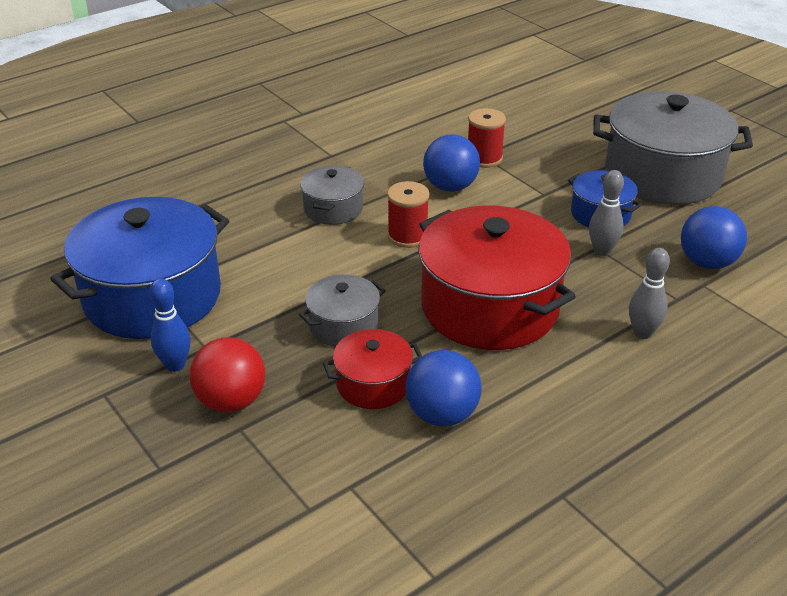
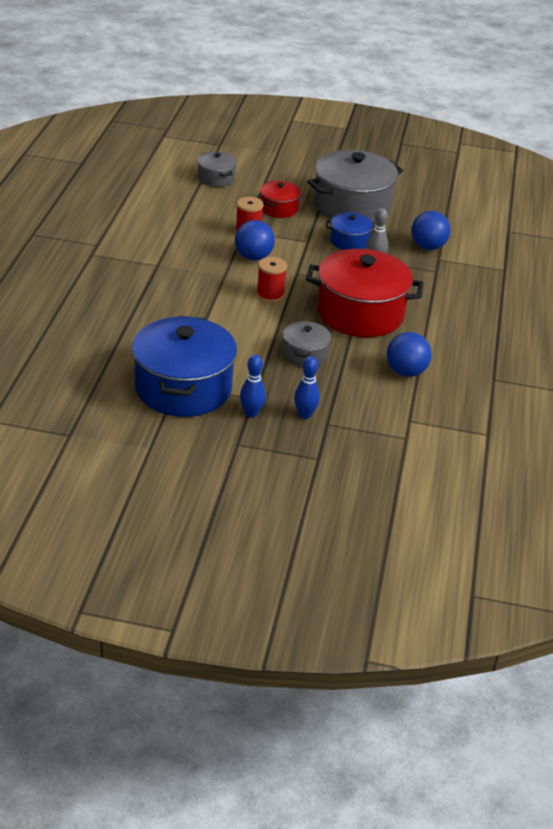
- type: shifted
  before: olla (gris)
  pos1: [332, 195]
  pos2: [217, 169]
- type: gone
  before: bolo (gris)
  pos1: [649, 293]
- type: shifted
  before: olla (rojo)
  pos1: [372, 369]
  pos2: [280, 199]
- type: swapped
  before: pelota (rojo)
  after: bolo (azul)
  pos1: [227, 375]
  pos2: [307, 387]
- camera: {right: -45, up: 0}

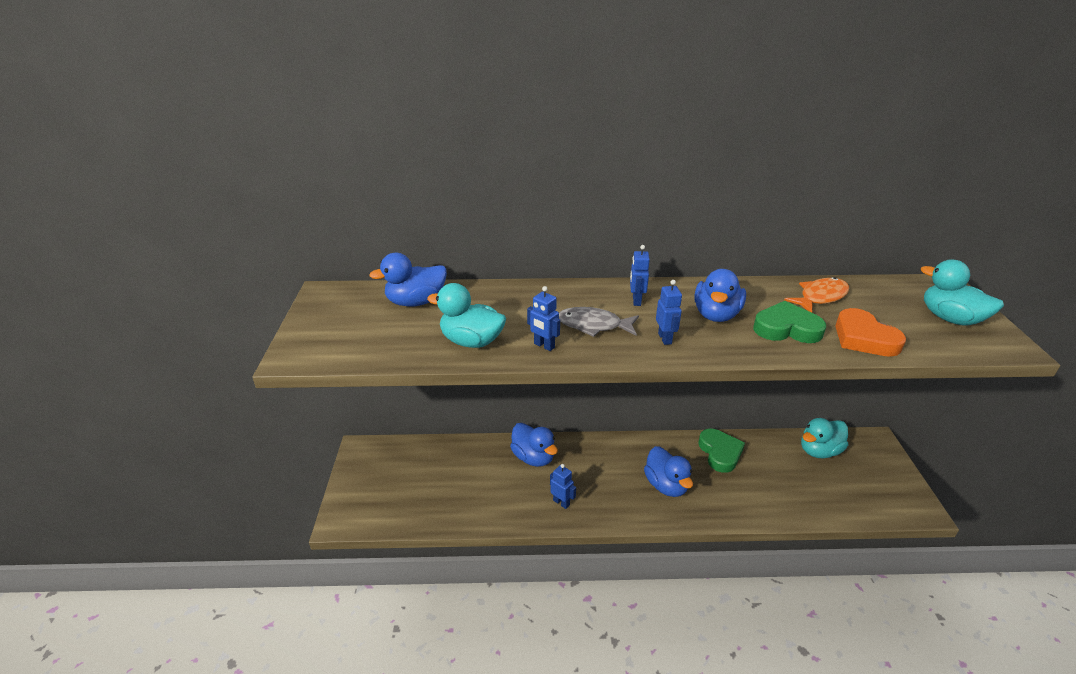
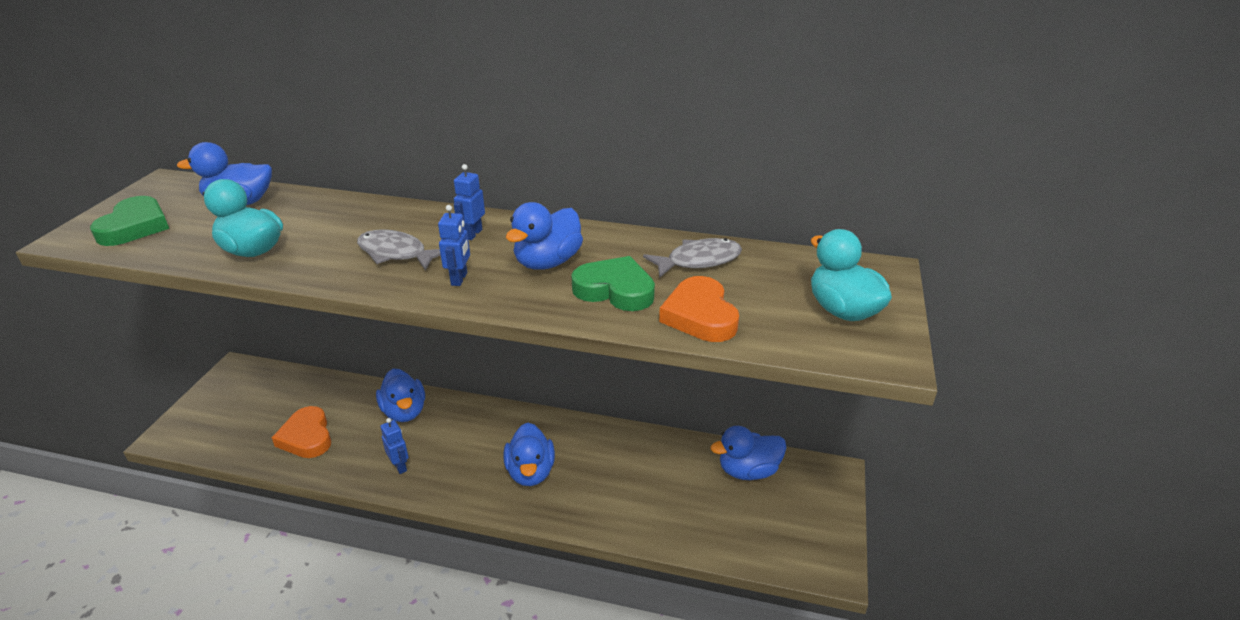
- type: repainted
  before: pez (naranja)
  after: pez (gris)
  pos1: [816, 295]
  pos2: [692, 258]
- type: gone
  before: robot (azul)
  pos1: [543, 318]
- type: repainted
  before: pato (turquesa)
  after: pato (azul)
  pos1: [824, 438]
  pos2: [748, 453]
- type: shifted
  before: corazón (verde)
  pos1: [721, 451]
  pos2: [129, 221]
- type: new
  after: corazón (naranja)
  pos2: [301, 432]
- camera: {right: 15, up: 0}

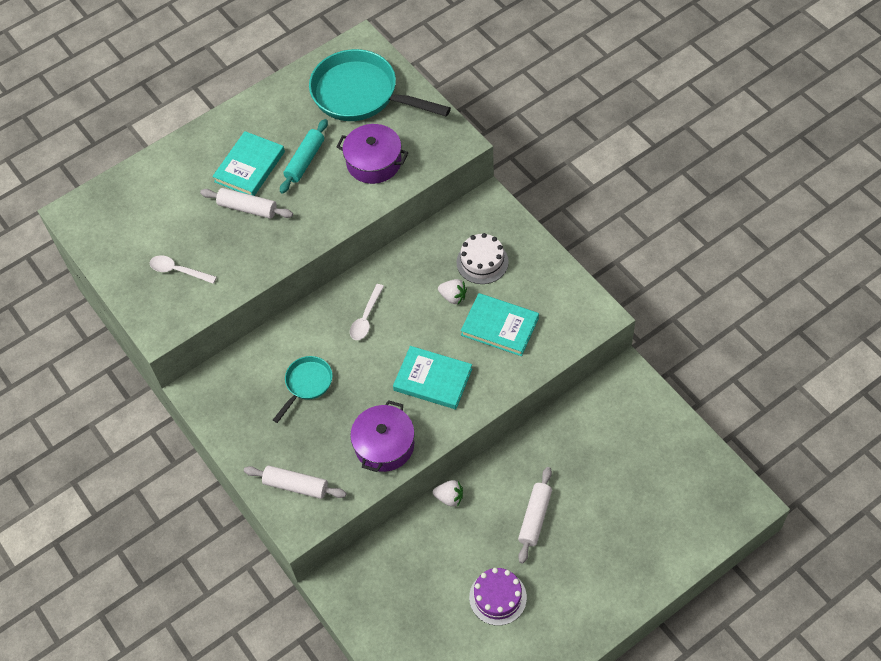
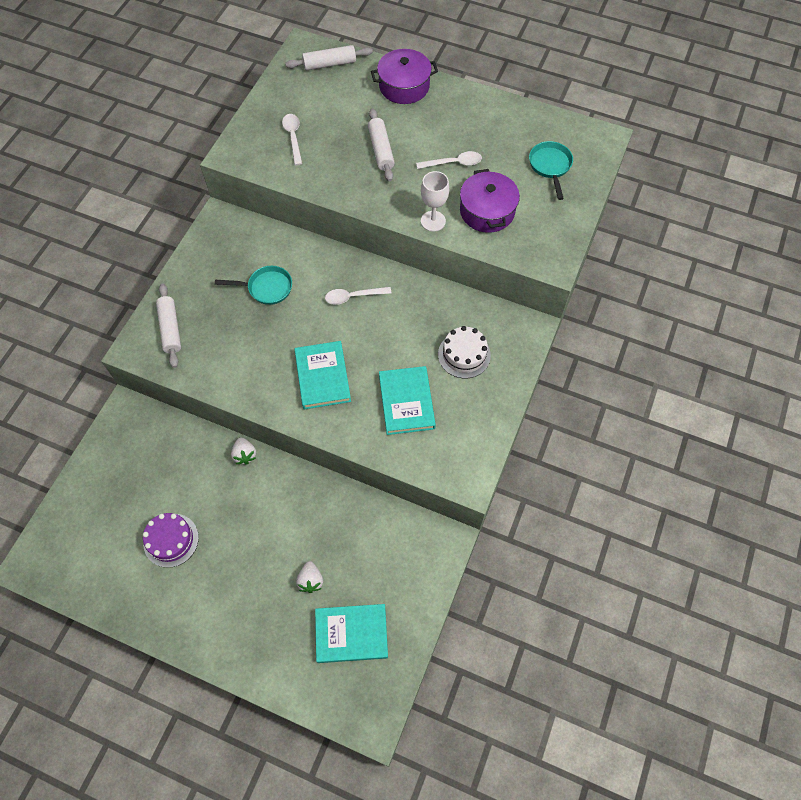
- type: scaled
  before: sartén (turquesa)
  pos1: [380, 85]
  pos2: [551, 170]
  scale: 0.51
- type: swapped
  before: rodillo (turquesa)
  after: cuchara (blanco)
  pos1: [304, 156]
  pos2: [449, 160]
- type: shifted
  before: libro (turquesa)
  pos1: [248, 163]
  pos2: [351, 633]
- type: shifted
  before: fresa (blanco)
  pos1: [452, 291]
  pos2: [309, 577]
- type: shifted
  before: olla (morado)
  pos1: [382, 436]
  pos2: [404, 76]
- type: shifted
  before: rodillo (blanco)
  pos1: [535, 515]
  pos2: [329, 57]
- type: new
  after: copa (blanco)
  pos2: [435, 201]
- camera: {right: 55, up: 5}

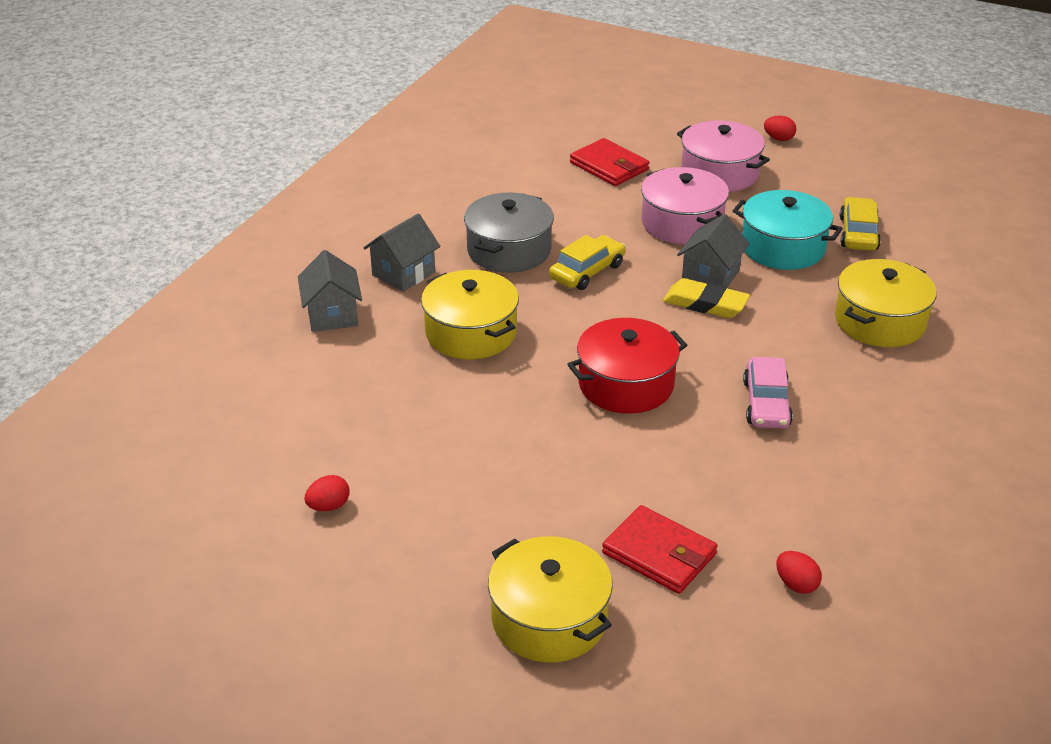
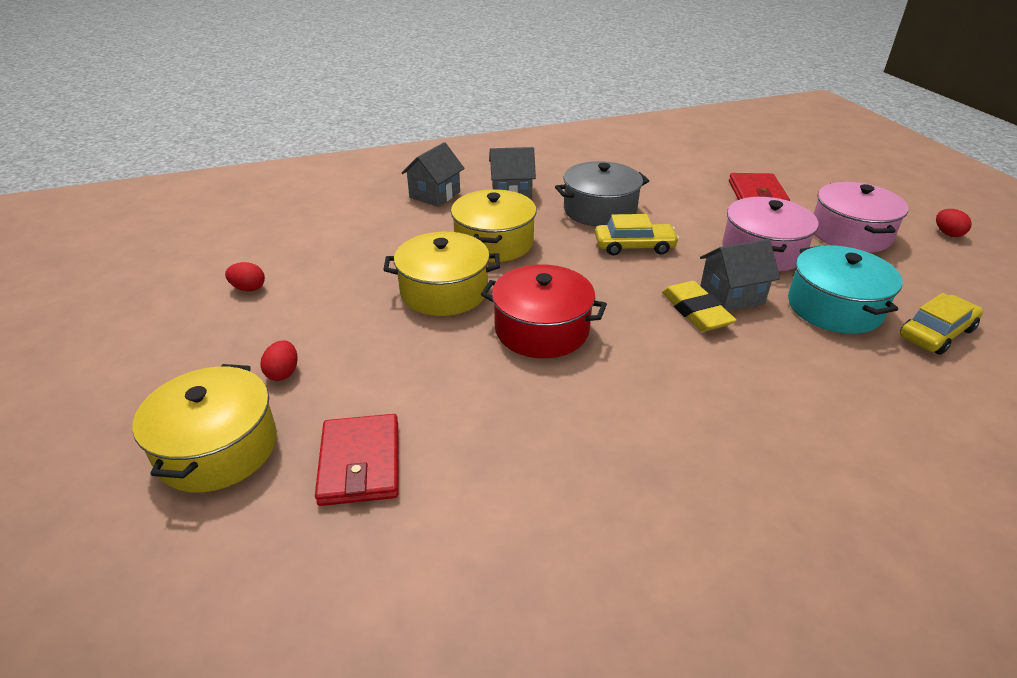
- type: shifted
  before: olla (amarillo)
  pos1: [886, 303]
  pos2: [441, 274]
- type: gone
  before: coche (rosa)
  pos1: [768, 393]
- type: shifted
  before: huevo (rojo)
  pos1: [799, 572]
  pos2: [279, 360]
- camera: {right: 45, up: 0}

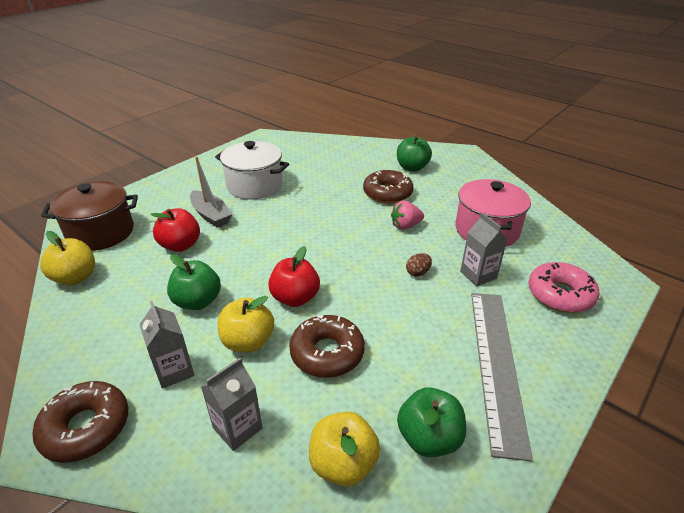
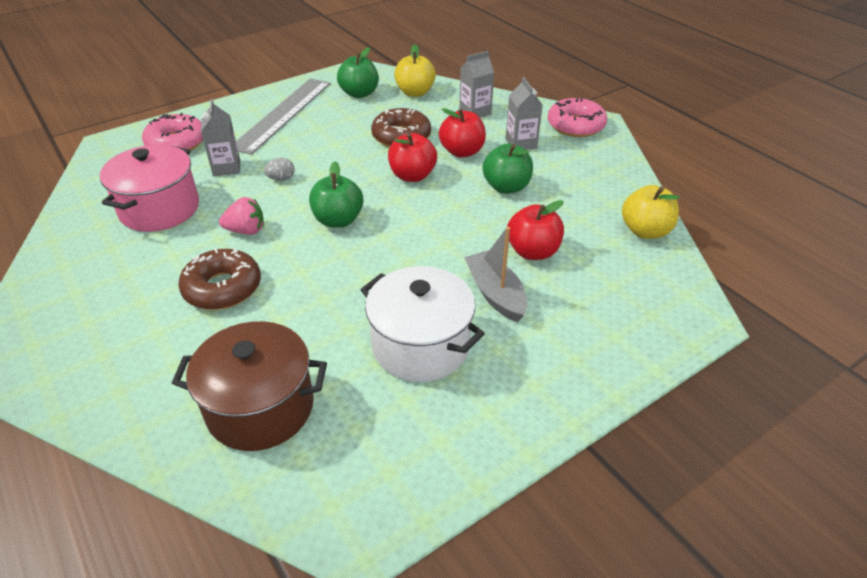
- type: shifted
  before: manzana (verde)
  pos1: [414, 154]
  pos2: [336, 195]
- type: shifted
  before: olla (marrón)
  pos1: [89, 216]
  pos2: [249, 386]
- type: repainted
  before: huevo (marrón)
  after: huevo (gris)
  pos1: [419, 264]
  pos2: [279, 169]
- type: repainted
  before: manzana (amarillo)
  after: manzana (rojo)
  pos1: [246, 324]
  pos2: [462, 133]
- type: repainted
  before: rosquilla (marrón)
  after: rosquilla (rosa)
  pos1: [80, 422]
  pos2: [577, 117]
- camera: {right: -165, up: 5}

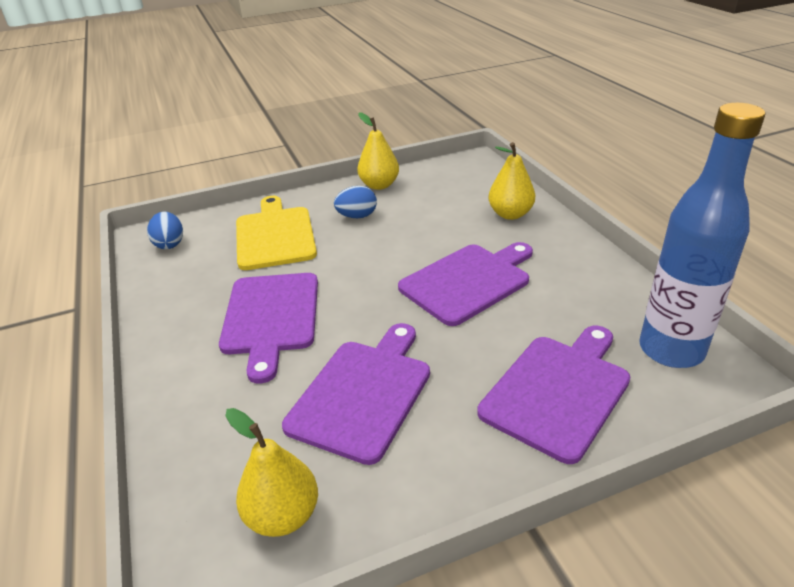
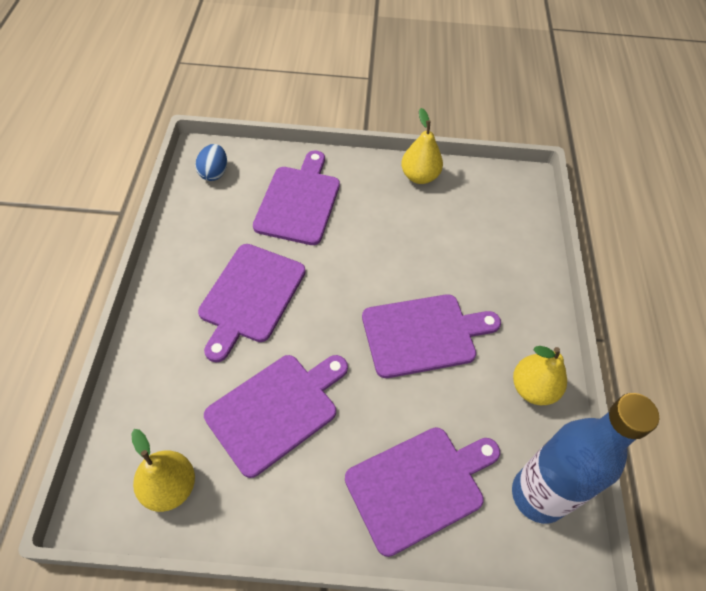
- type: shifted
  before: pera (amarillo)
  pos1: [511, 181]
  pos2: [540, 375]
- type: gone
  before: huevo (azul)
  pos1: [355, 202]
- type: repainted
  before: tabla de cortar (amarillo)
  after: tabla de cortar (morado)
  pos1: [276, 233]
  pos2: [296, 198]
- camera: {right: 20, up: 20}

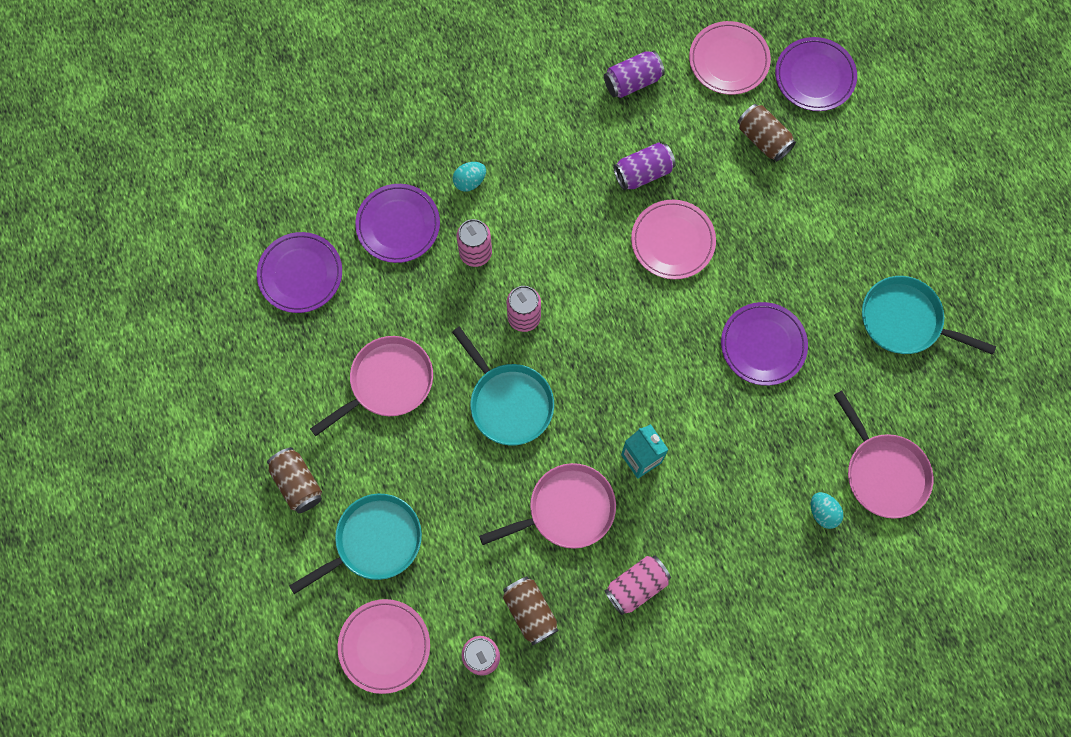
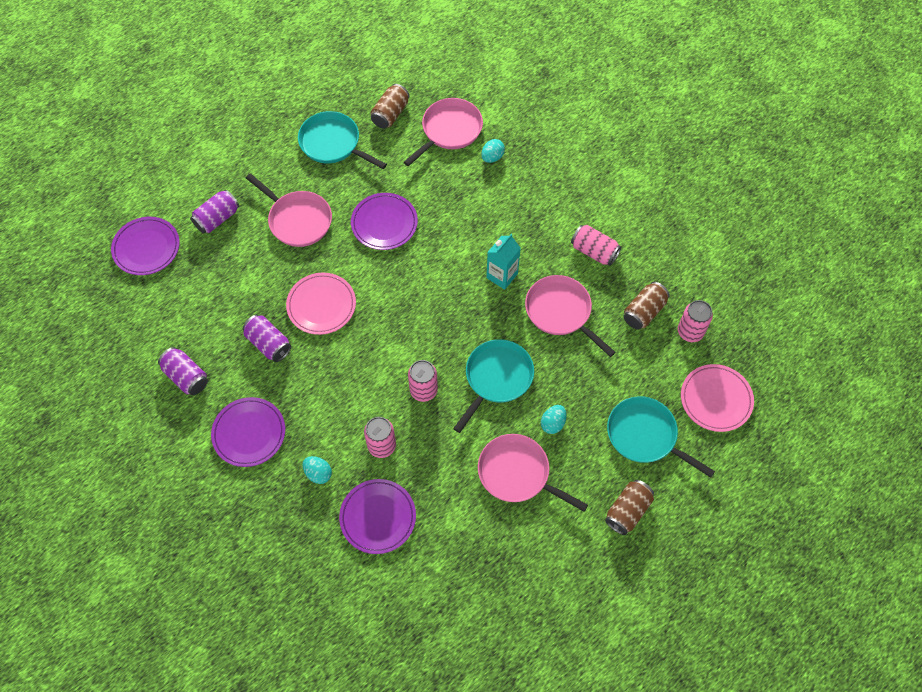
- type: gone
  before: plato (rosa)
  pos1: [730, 58]
- type: shifted
  before: lata (marrón)
  pos1: [767, 133]
  pos2: [390, 106]
- type: shifted
  before: plato (morado)
  pos1: [299, 272]
  pos2: [248, 432]
- type: rotated
  before: sartén (turquesa)
  pos1: [929, 315]
  pos2: [342, 140]
  turn: 120
- type: new
  after: sartén (rosa)
  pos2: [289, 210]
- type: new
  after: lata (morado)
  pos2: [214, 212]
- type: new
  after: huevo (turquesa)
  pos2: [554, 419]
- camera: {right: -110, up: -10}

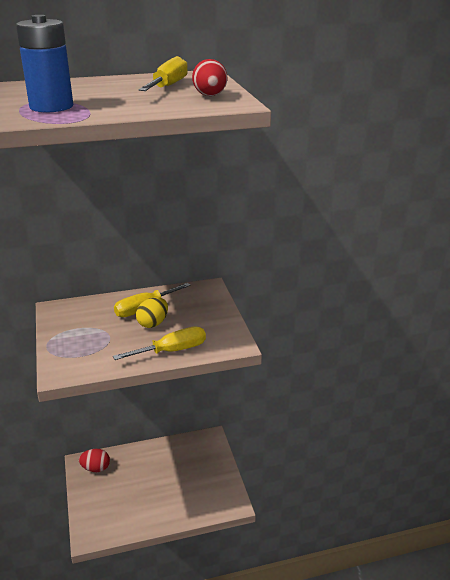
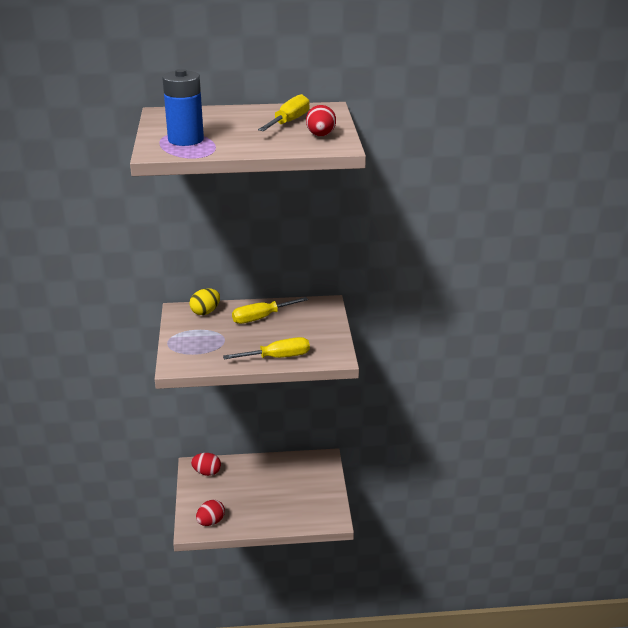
- type: shifted
  before: huevo (amarillo)
  pos1: [152, 312]
  pos2: [204, 301]
- type: new
  after: huevo (rojo)
  pos2: [210, 513]
- camera: {right: 10, up: 0}

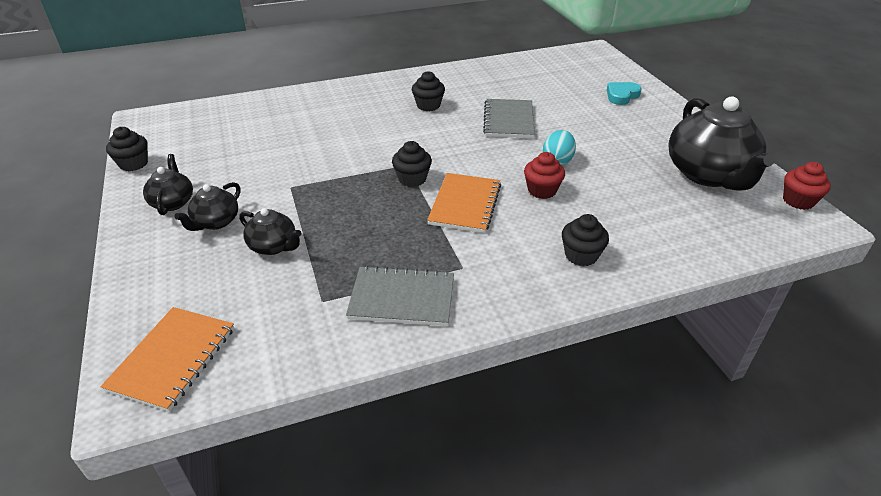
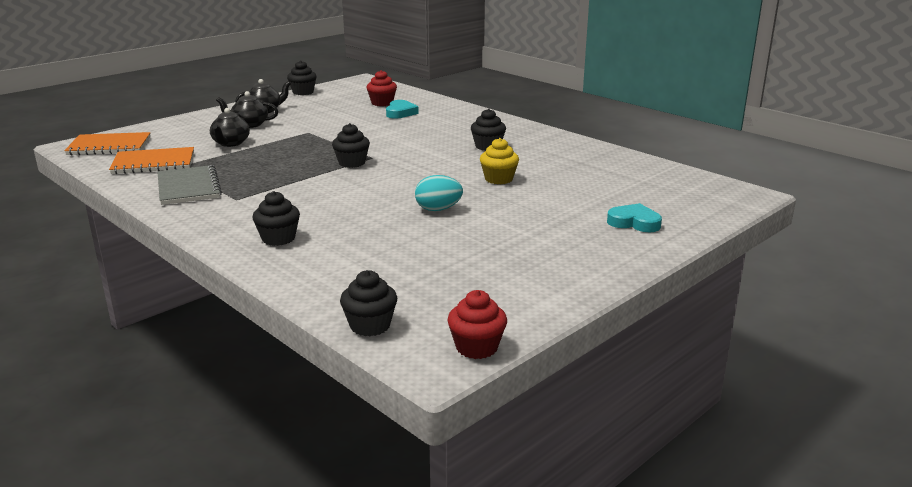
- type: gone
  before: tetera (negro)
  pos1: [721, 144]
- type: swapped
  before: cuaderno (gris)
  after: magdalena (amarillo)
  pos1: [509, 118]
  pos2: [499, 161]
- type: shifted
  before: magdalena (rojo)
  pos1: [544, 175]
  pos2: [382, 88]
- type: shifted
  before: cuaderno (naranja)
  pos1: [464, 203]
  pos2: [151, 160]
- type: new
  after: corazón (turquesa)
  pos2: [402, 109]
- type: new
  after: magdalena (negro)
  pos2: [368, 303]
- camera: {right: 65, up: -15}

